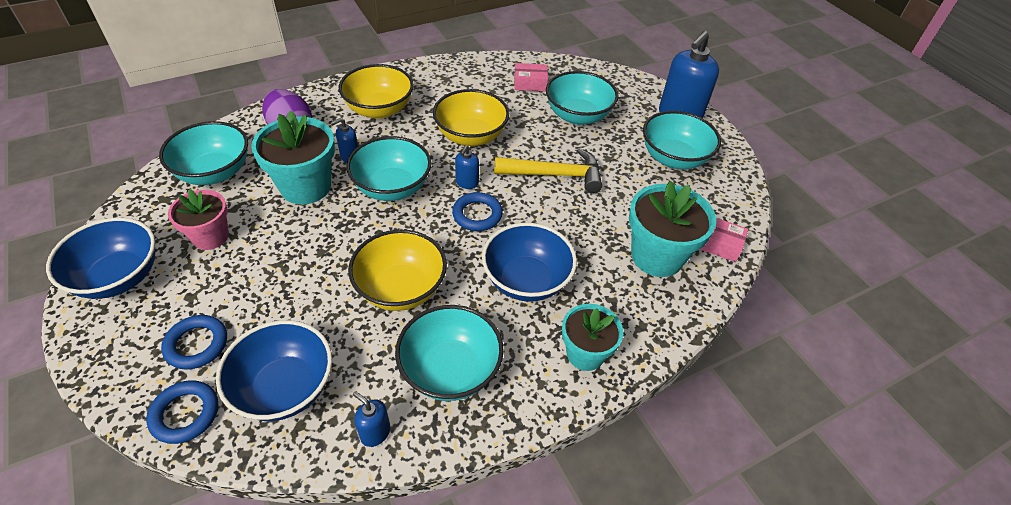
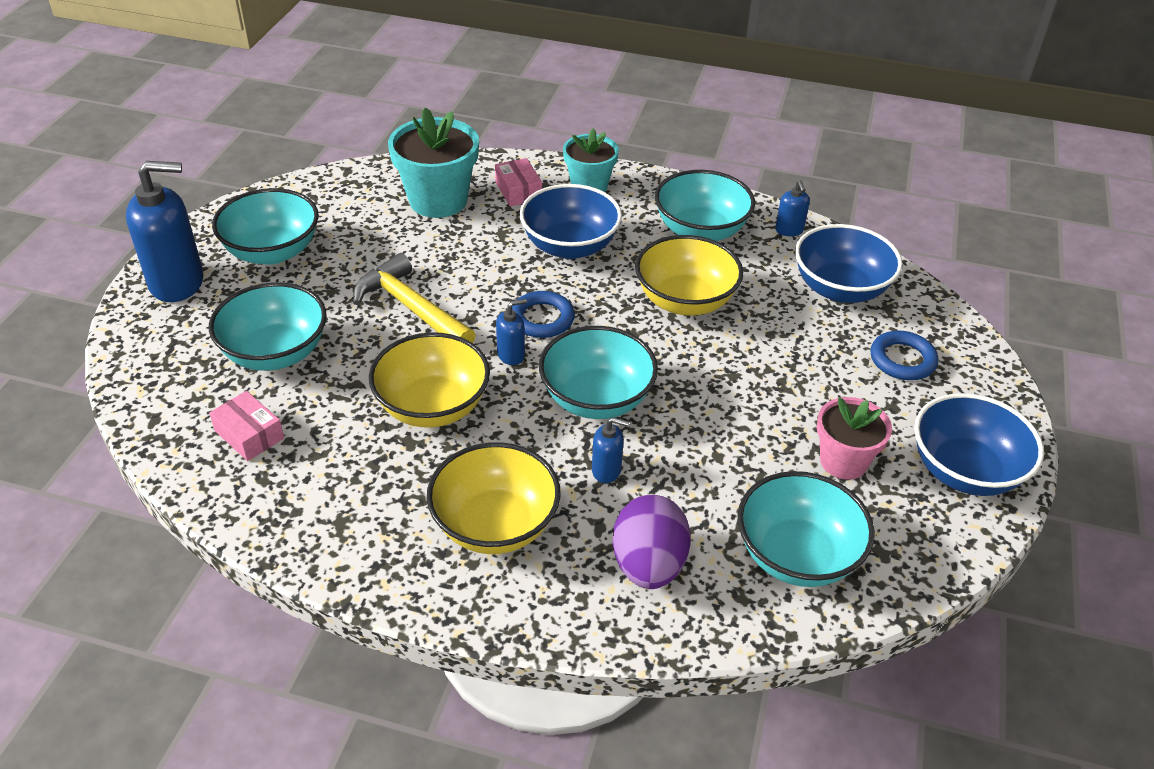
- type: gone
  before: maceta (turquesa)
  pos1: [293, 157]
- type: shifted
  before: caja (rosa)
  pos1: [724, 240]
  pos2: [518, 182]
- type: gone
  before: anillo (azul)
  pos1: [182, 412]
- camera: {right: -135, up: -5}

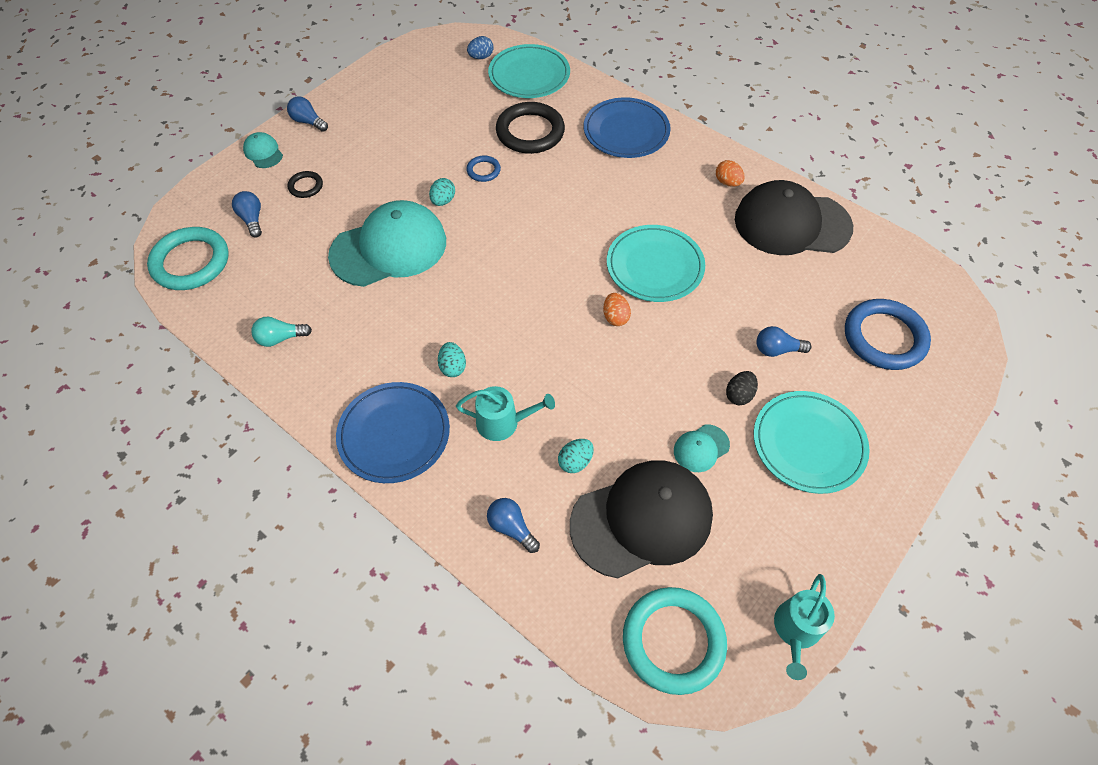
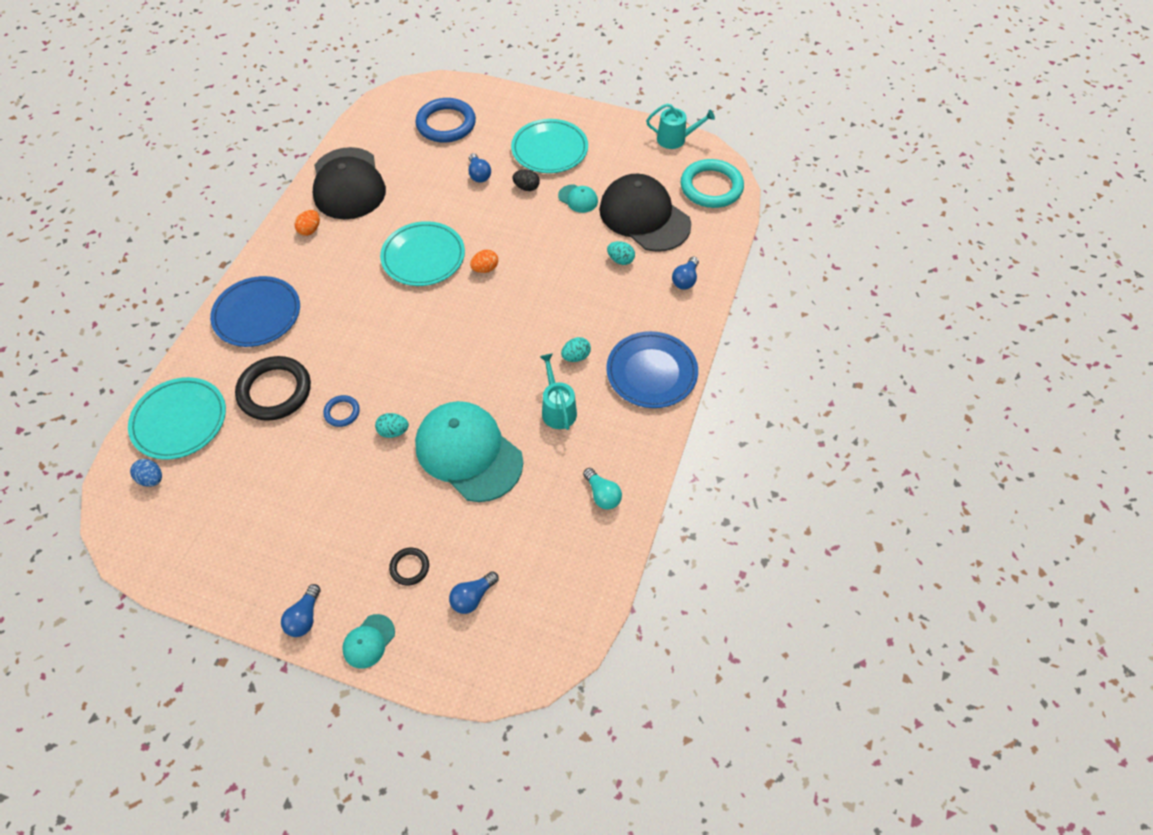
- type: gone
  before: anillo (turquesa)
  pos1: [188, 258]
- type: shifted
  before: regadera (turquesa)
  pos1: [505, 413]
  pos2: [558, 392]
- camera: {right: -110, up: 0}

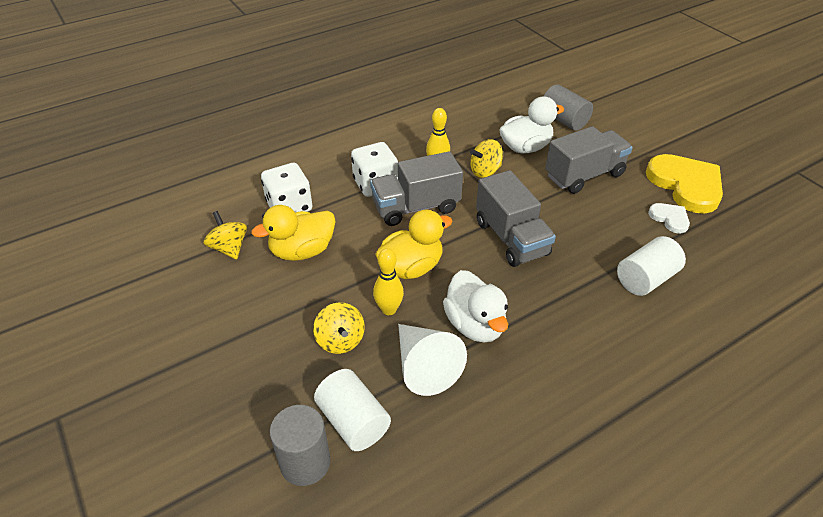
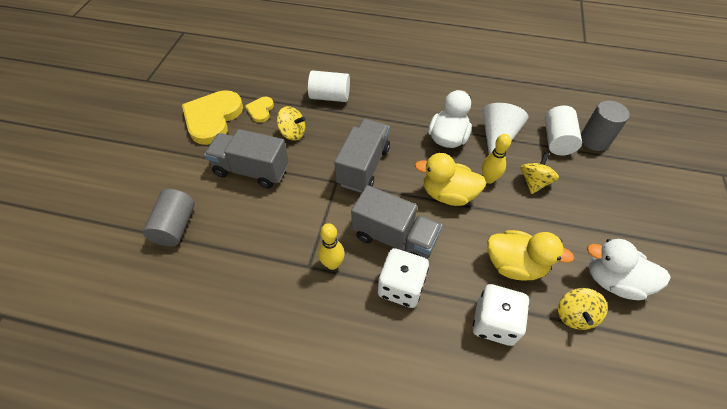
- type: shifted
  before: pato (blanco)
  pos1: [532, 124]
  pos2: [629, 269]
- type: shifted
  before: peonza (amarillo)
  pos1: [486, 158]
  pos2: [291, 123]
- type: repainted
  before: corazón (blanco)
  after: corazón (amarillo)
  pos1: [669, 218]
  pos2: [259, 110]
- camera: {right: -135, up: 10}

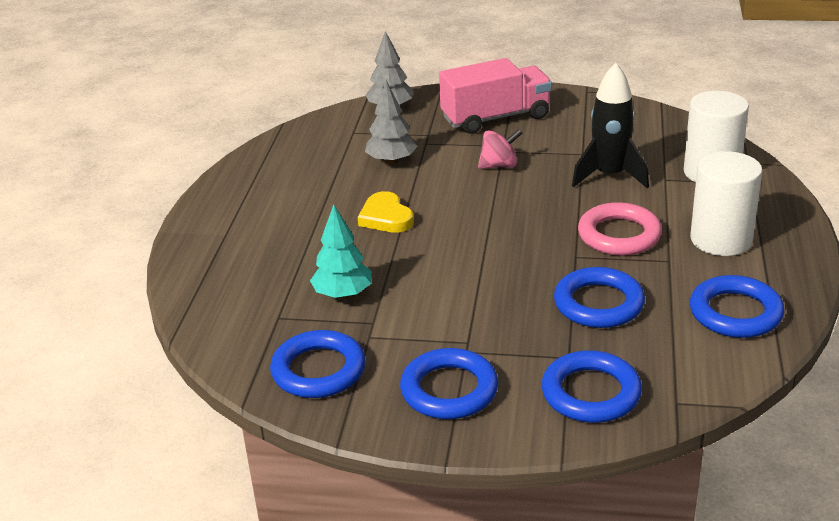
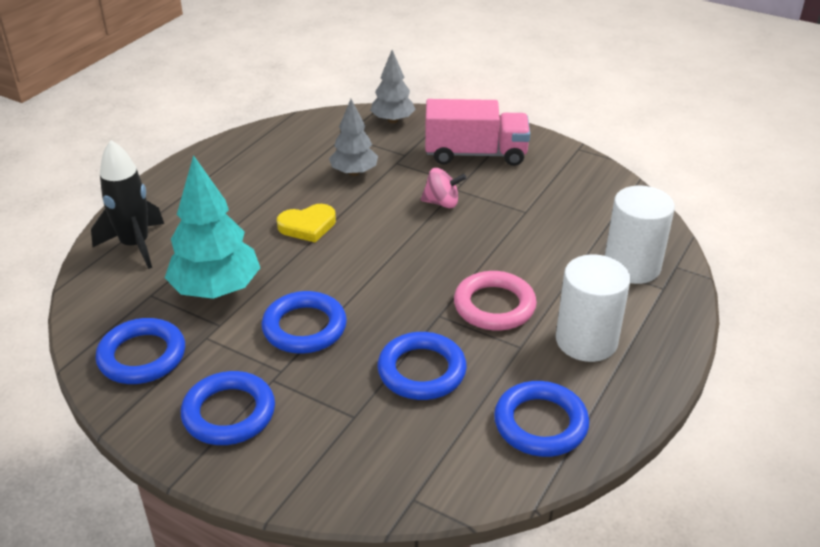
- type: shifted
  before: cohete (negro)
  pos1: [610, 125]
  pos2: [127, 204]
- type: rotated
  before: corazón (amarillo)
  pos1: [386, 212]
  pos2: [306, 223]
  turn: -105
- type: scaled
  before: árbol (turquesa)
  pos1: [340, 251]
  pos2: [212, 227]
  scale: 1.61
- type: shifted
  before: anillo (azul)
  pos1: [591, 386]
  pos2: [304, 322]
- camera: {right: 20, up: 5}

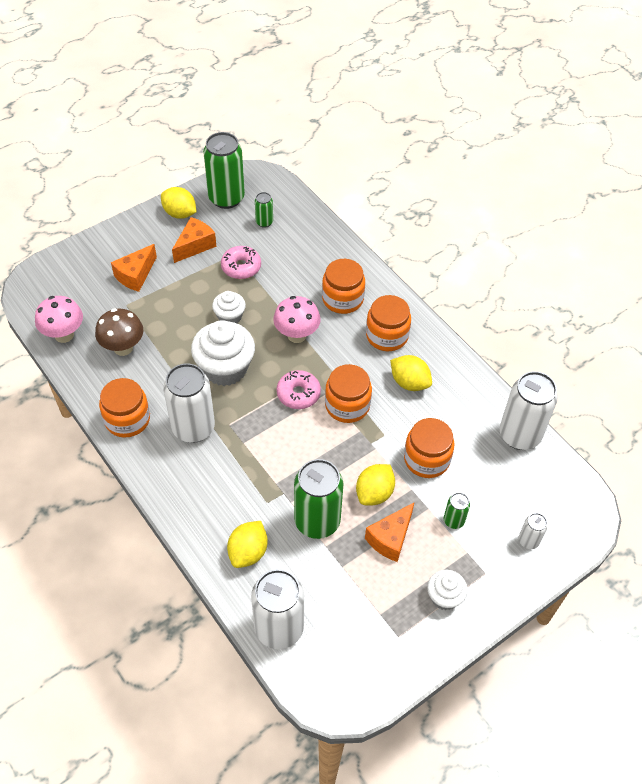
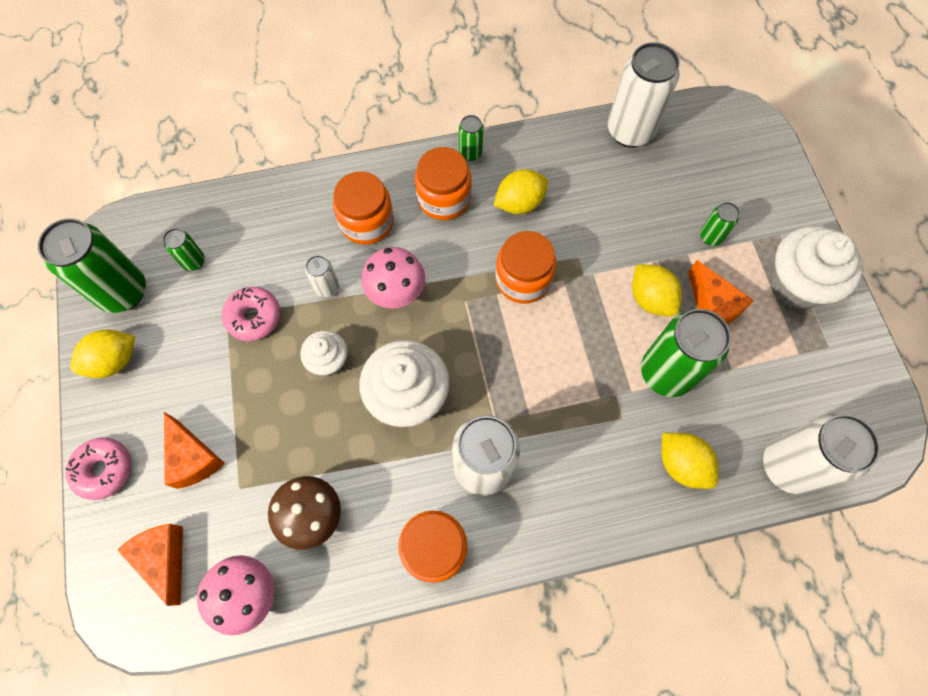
- type: shifted
  before: queso (naranja)
  pos1: [194, 240]
  pos2: [150, 565]
- type: shifted
  before: rosquilla (rosa)
  pos1: [299, 389]
  pos2: [98, 468]
- type: gone
  before: tarro (naranja)
  pos1: [429, 448]
- type: shifted
  before: lata (blanco)
  pos1: [533, 531]
  pos2: [322, 276]
- type: scaled
  before: magdalena (blanco)
  pos1: [447, 590]
  pos2: [816, 267]
  scale: 1.82
- type: new
  after: lata (verde)
  pos2: [471, 138]
- camera: {right: -65, up: 15}

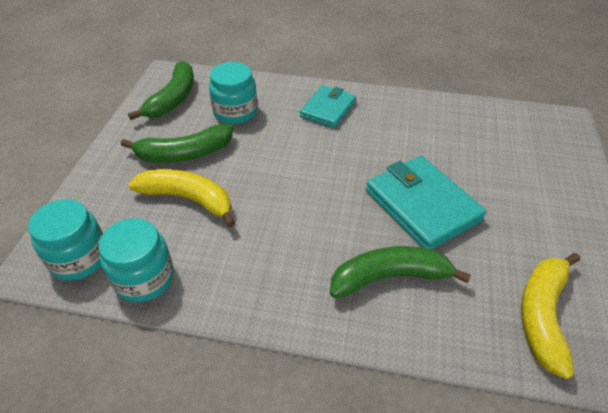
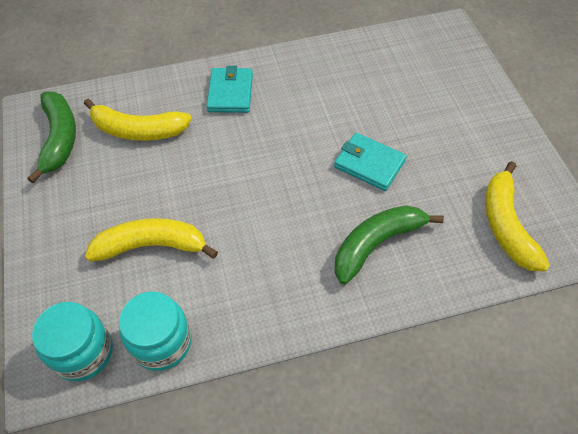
- type: swapped
  before: tarro (turquesa)
  after: plátano (amarillo)
  pos1: [233, 93]
  pos2: [138, 120]
- type: gone
  before: plátano (verde)
  pos1: [177, 143]
- type: scaled
  before: cartera (turquesa)
  pos1: [426, 202]
  pos2: [370, 162]
  scale: 0.64
- camera: {right: -25, up: 10}

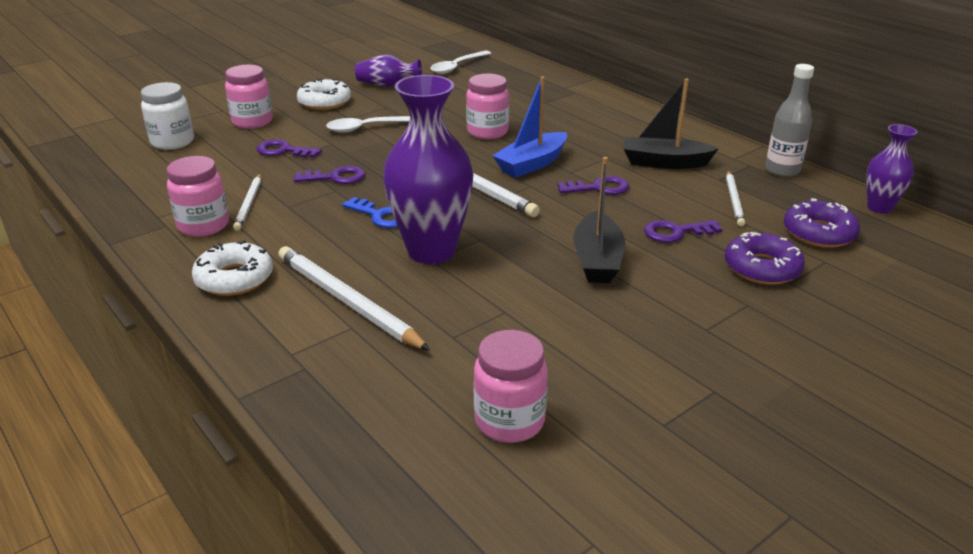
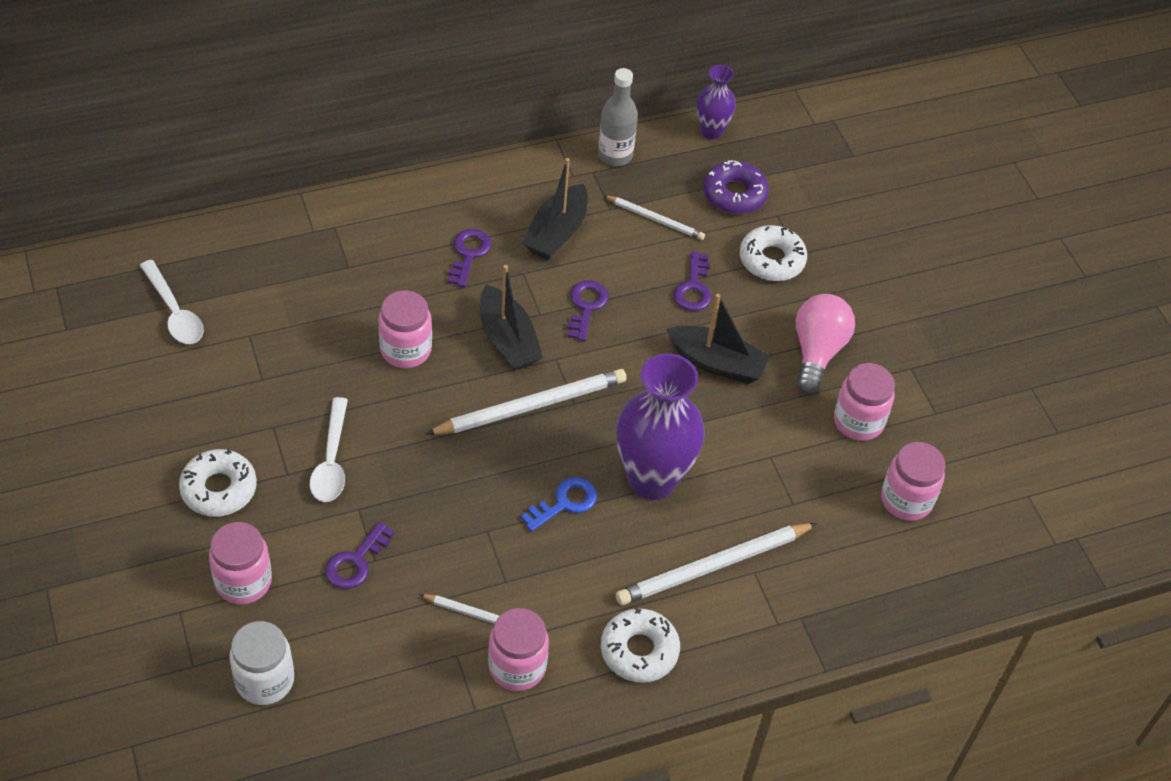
- type: gone
  before: florero (morado)
  pos1: [388, 70]
- type: repainted
  before: barco (azul)
  after: barco (negro)
  pos1: [529, 127]
  pos2: [511, 318]
- type: shifted
  before: llave (morado)
  pos1: [329, 175]
  pos2: [470, 258]
- type: repainted
  before: rosquilla (morado)
  after: rosquilla (blanco)
  pos1: [765, 258]
  pos2: [773, 253]
- type: new
  after: bombilla (rosa)
  pos2: [825, 344]
- type: new
  after: tarro (rosa)
  pos2: [864, 402]
- camera: {right: -75, up: 20}

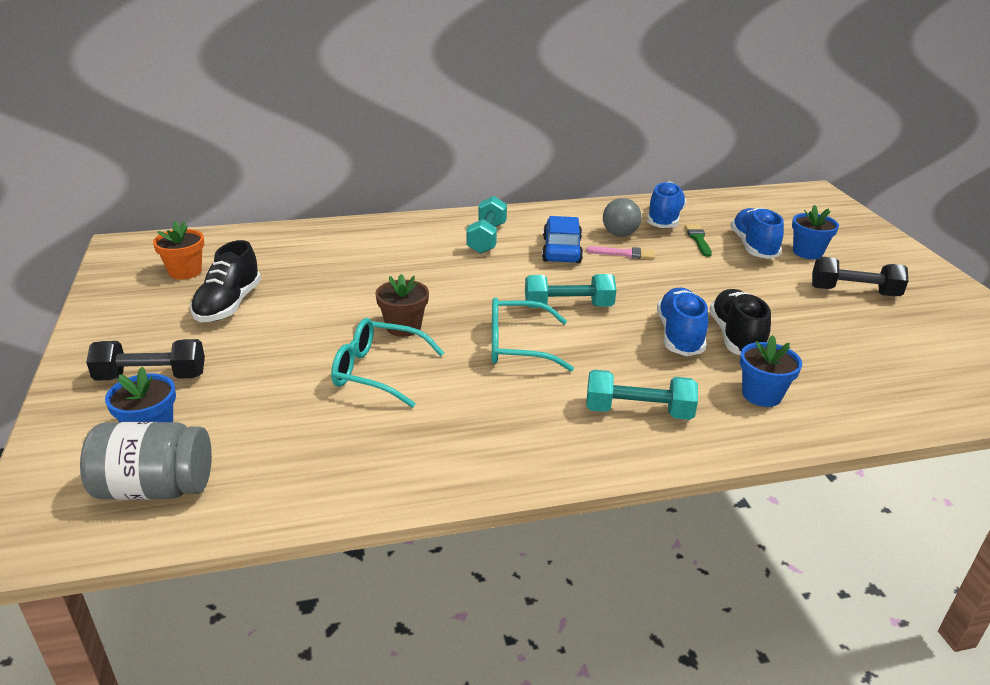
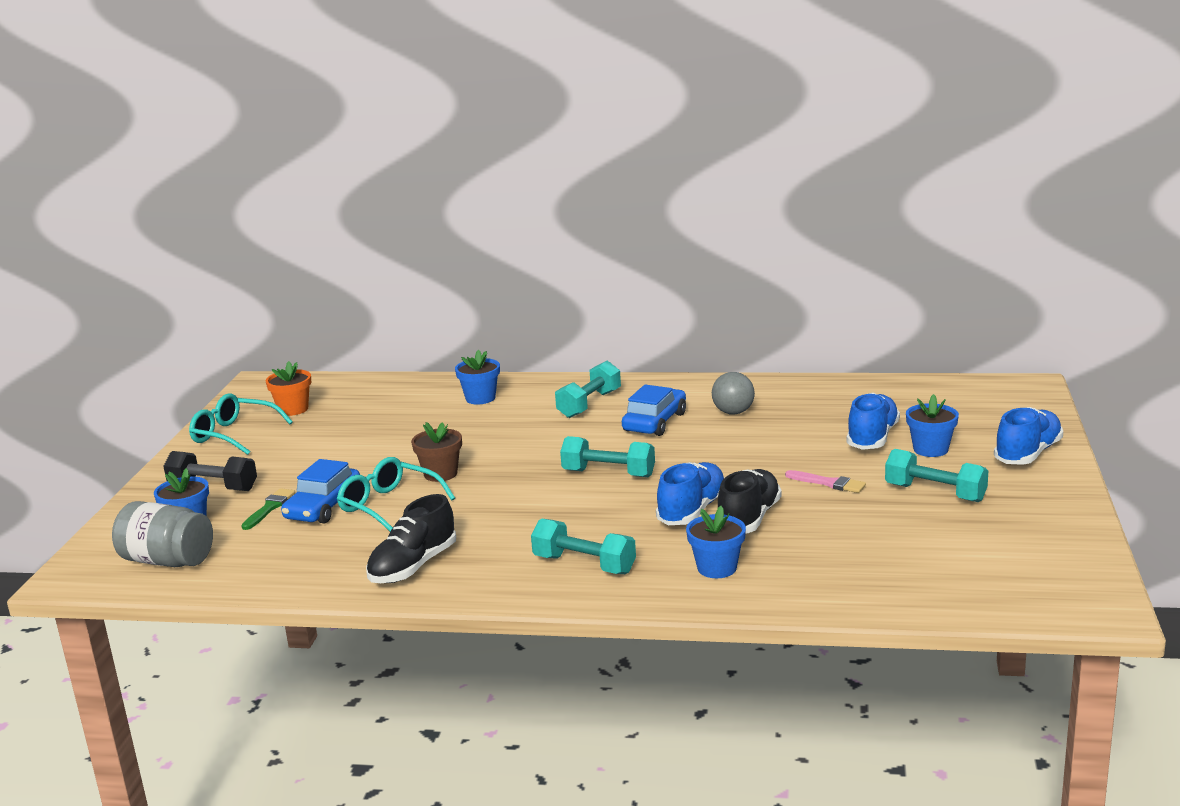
- type: shifted
  before: zapato (azul)
  pos1: [666, 205]
  pos2: [1028, 436]
- type: shifted
  before: pincel (verde)
  pos1: [698, 240]
  pos2: [268, 509]
- type: shifted
  before: zapato (negro)
  pos1: [225, 281]
  pos2: [411, 538]
- type: shifted
  before: pincel (rosa)
  pos1: [620, 253]
  pos2: [825, 481]
- type: repainted
  before: mancuerna (negro)
  after: mancuerna (turquesa)
  pos1: [860, 276]
  pos2: [936, 475]
- type: shifted
  before: gafas (turquesa)
  pos1: [533, 334]
  pos2: [241, 424]
- type: new
  after: maceta (azul)
  pos2: [477, 376]
- type: new
  after: coche (azul)
  pos2: [320, 491]
- camera: {right: 25, up: -10}

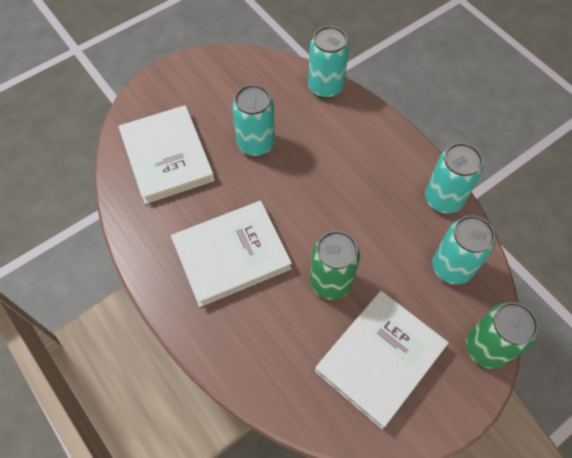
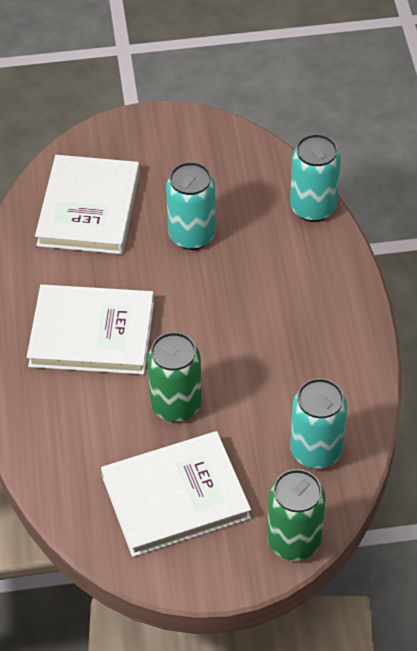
- type: gone
  before: lata (turquesa)
  pos1: [454, 178]
- camera: {right: 30, up: -10}

